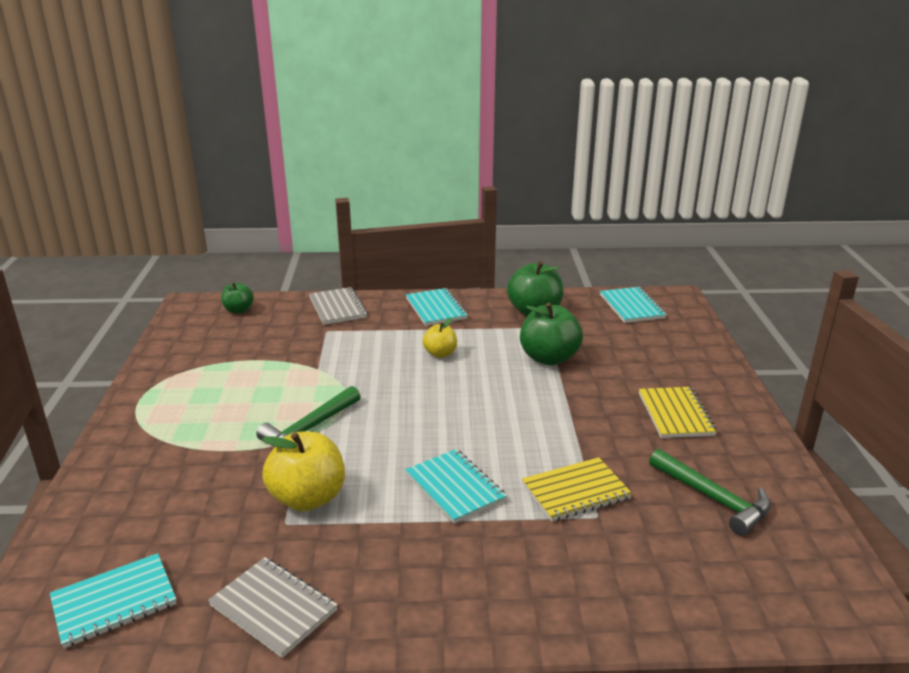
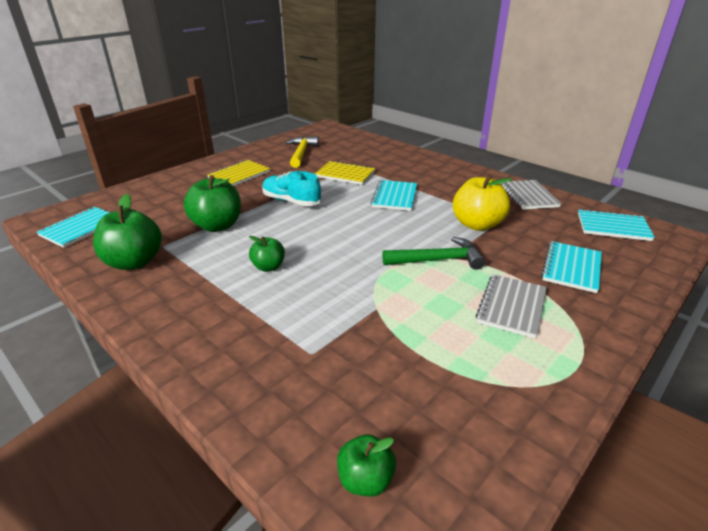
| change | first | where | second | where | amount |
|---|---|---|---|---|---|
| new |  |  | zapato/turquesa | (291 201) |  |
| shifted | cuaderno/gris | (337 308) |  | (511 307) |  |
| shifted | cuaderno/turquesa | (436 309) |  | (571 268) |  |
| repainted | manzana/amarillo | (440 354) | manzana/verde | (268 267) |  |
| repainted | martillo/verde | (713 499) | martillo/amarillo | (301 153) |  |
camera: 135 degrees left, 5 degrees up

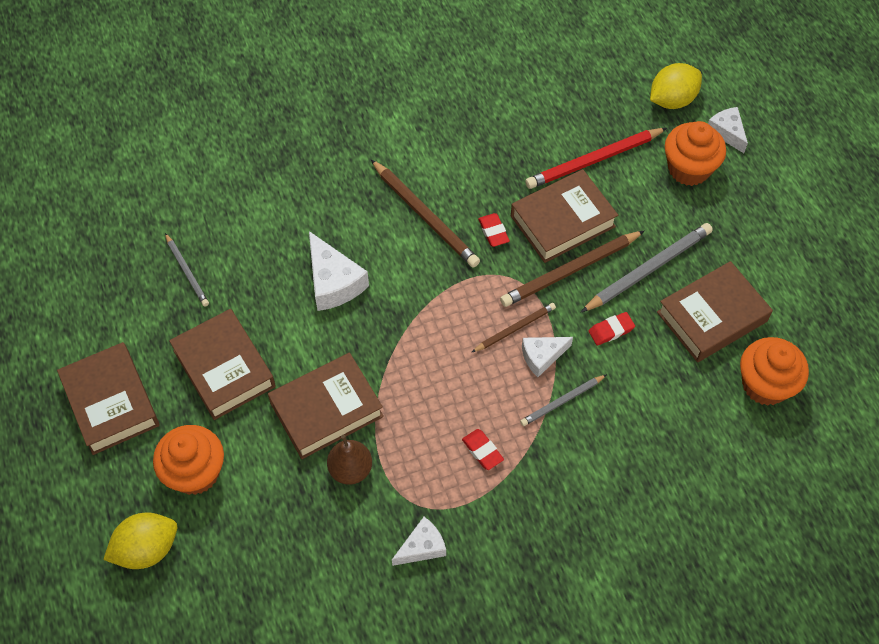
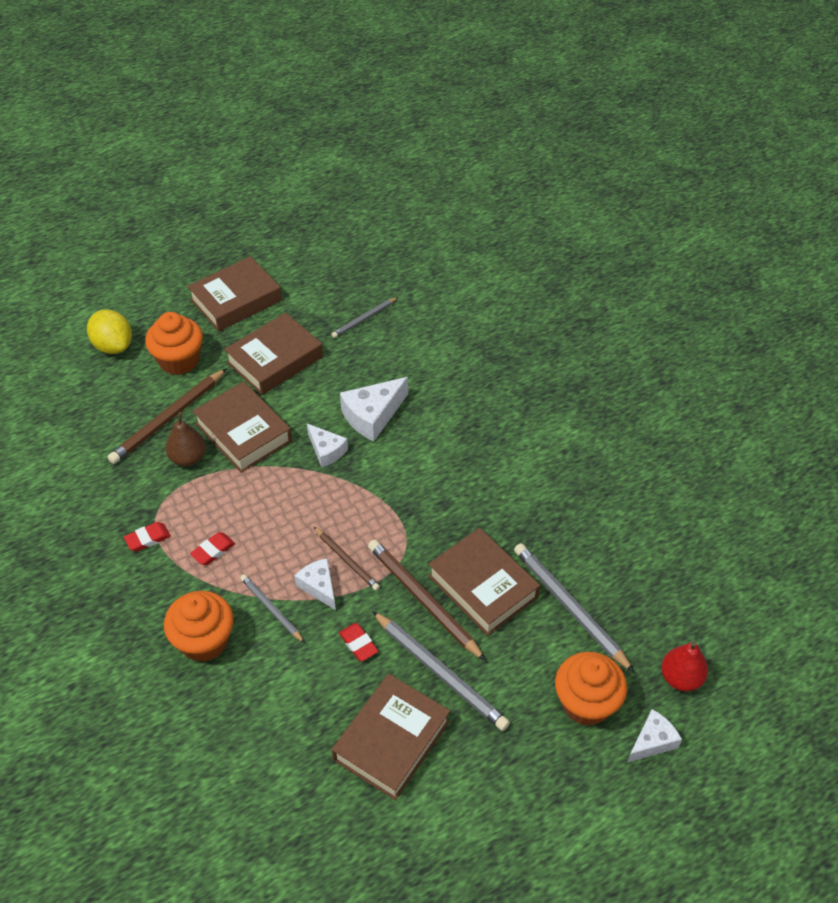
| change | first | where | second | where | amount |
|---|---|---|---|---|---|
| shifted | lápiz/marrón | (425 216) |  | (168 419) |  |
| shifted | queso/blanco | (422 547) |  | (326 451) |  |
| shifted | goma de borrar/rojo | (493 232) |  | (148 539) |  |
| shifted | magdalena/naranja | (765 385) |  | (204 641) |  |
| swapped | limón/amarillo | (672 100) | pera/rojo | (681 678) |  |
| repainted | lápiz/rojo | (594 161) | lápiz/gris | (569 607) |  |
| rotated | libro/marrón | (712 317) |  | (391 740) | 75 degrees clockwise |
camera: 80 degrees right, 10 degrees down

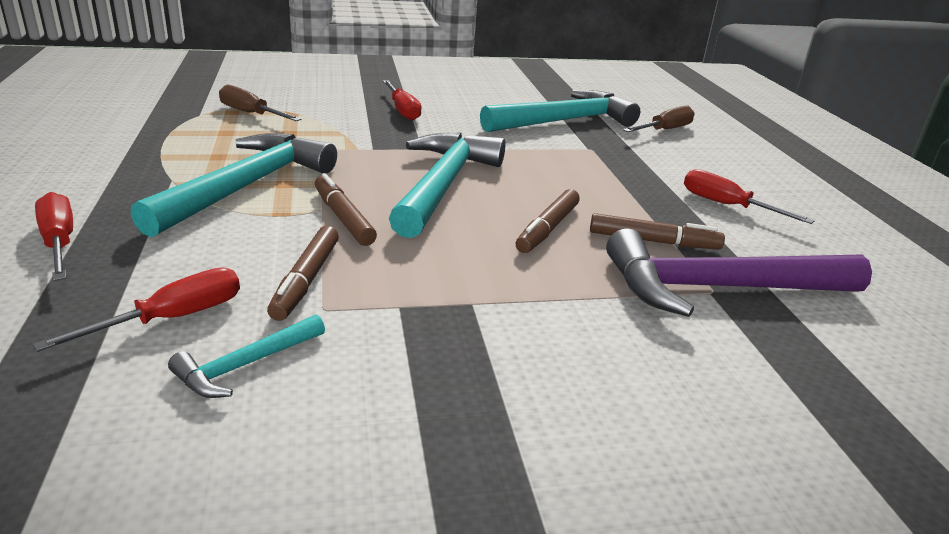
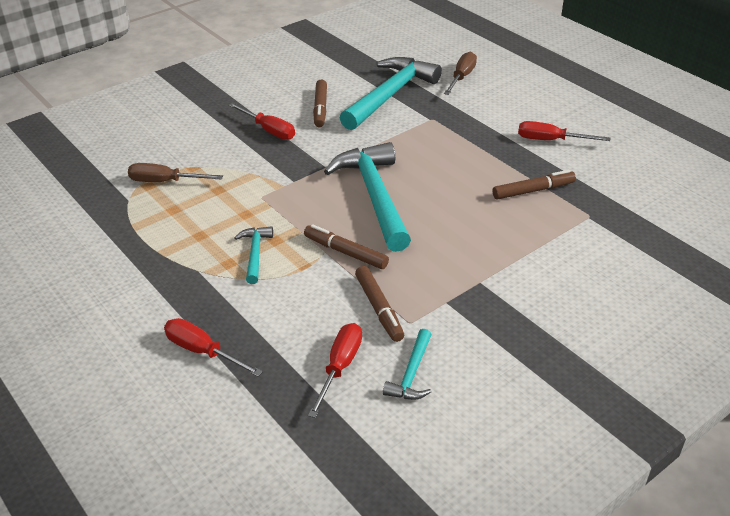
| change | first | where | second | where | amount |
|---|---|---|---|---|---|
| gone | martillo/morado | (718 288) |  |  |  |
| shifted | rotulador/marrón | (547 229) |  | (320 108) |  |
| scaled | martillo/turquesa | (247 186) |  | (255 254) | x0.47 |
camera: 25 degrees left, 10 degrees up

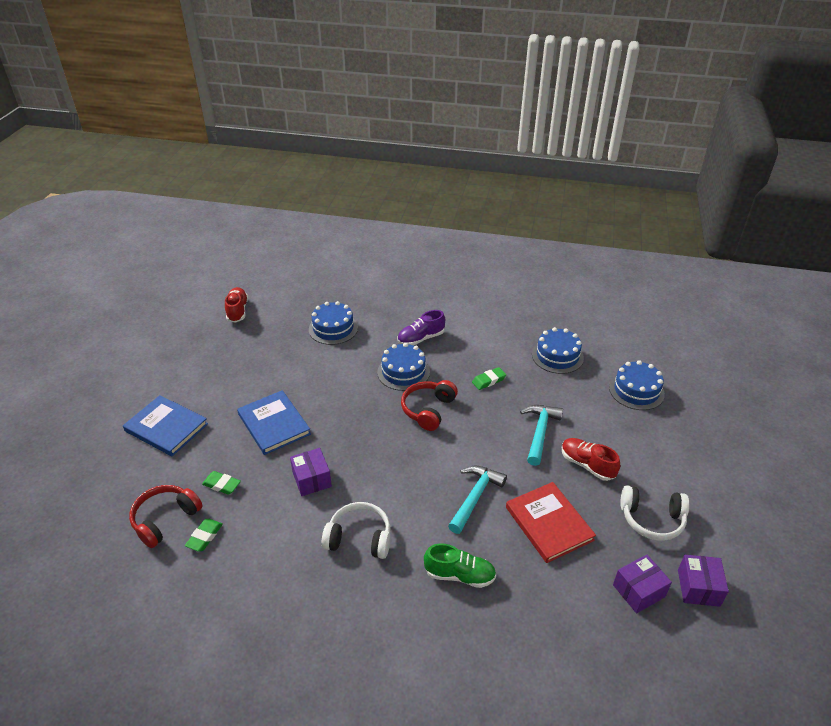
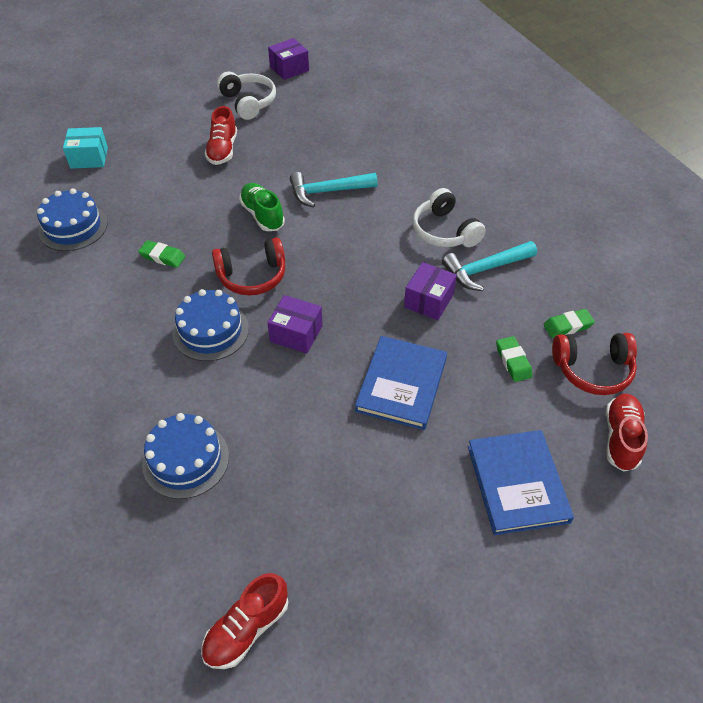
| change | first | where | second | where | amount |
|---|---|---|---|---|---|
| gone | zapato/morado | (421 338) |  |  |  |
| gone | libro/rojo | (549 523) |  |  |  |
| new |  |  | zapato/rojo | (621 438) |  |
| shifted | zapato/verde | (459 575) |  | (262 215) |  |
| shifted | martillo/turquesa | (540 432) |  | (485 269) |  |
| shifted | caja/morado | (638 591) |  | (296 333) |  |
| swapped | tarta/azul | (636 390) | caja/turquesa | (89 158) |  |
camera: 130 degrees left, 10 degrees up

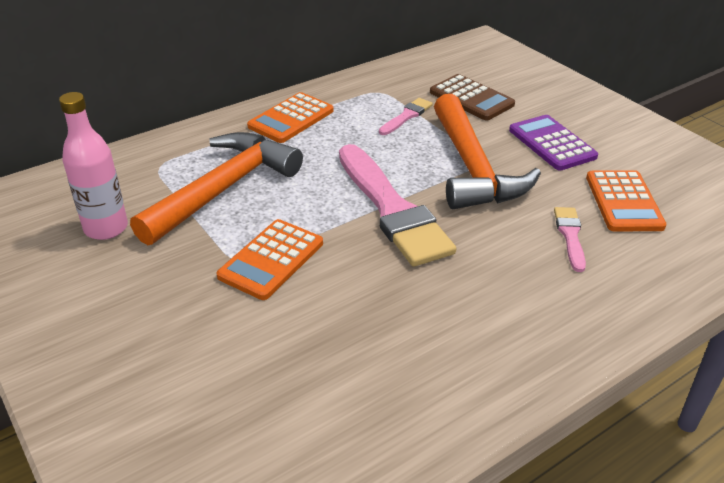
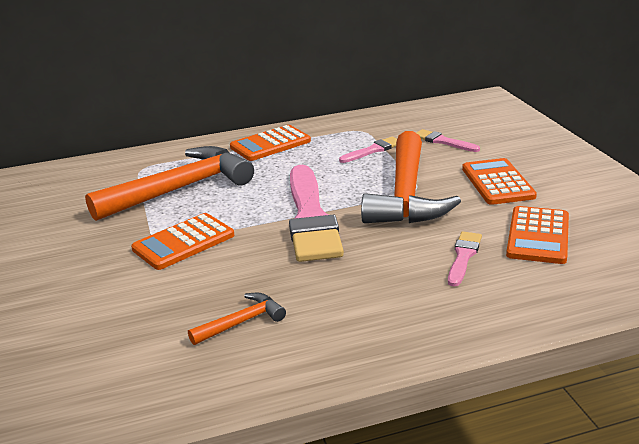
| change | first | where | second | where | amount |
|---|---|---|---|---|---|
| gone | botella/rosa | (106 228) |  |  |  |
| new |  |  | martillo/naranja | (242 322) |  |
| swapped | calculadora/marrón | (471 98) | pincel/rosa | (443 141) |  |
| repainted | calculadora/morado | (552 143) | calculadora/naranja | (497 182) |  |
camera: 20 degrees right, 10 degrees down

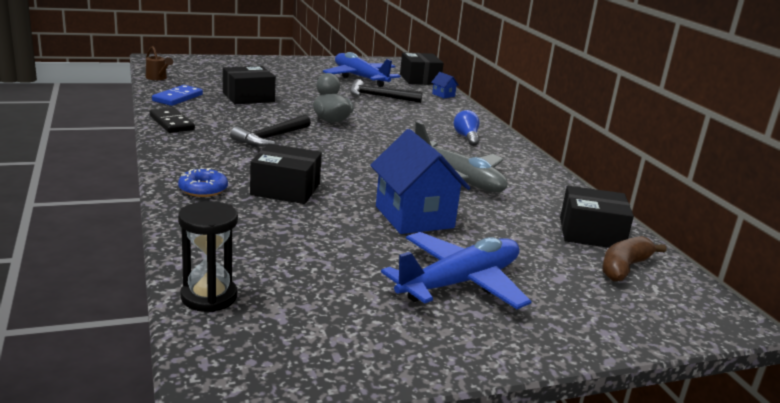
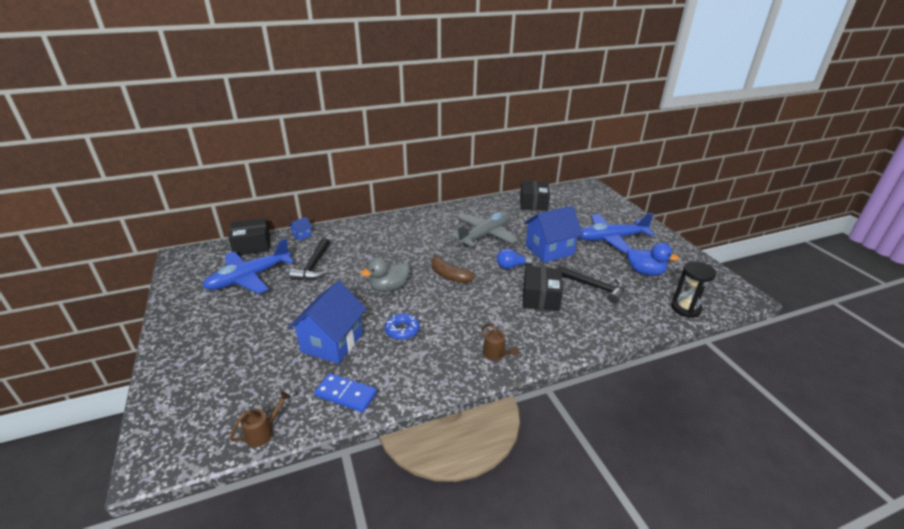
| change | first | where | second | where | amount |
|---|---|---|---|---|---|
| gone | ficha de dominó/negro | (172 123) |  |  |  |
| new |  |  | regadera/marrón | (496 354) |  |
| new |  |  | pato/azul | (645 272) |  |
| shifted | rosquilla/azul | (203 189) |  | (402 330) |  |
| shifted | martillo/negro | (271 138) |  | (593 286) |  |
| shifted | bombilla/azul | (466 137) |  | (511 266) |  |
| shifted | plátano/marrón | (624 267) |  | (449 276) |  |
| swapped | caja/negro | (248 97) | casa/azul | (332 342) |  |
| rotated | avión/azul | (460 283) |  | (611 239) | 60 degrees counterclockwise |
camera: 90 degrees left, 10 degrees up

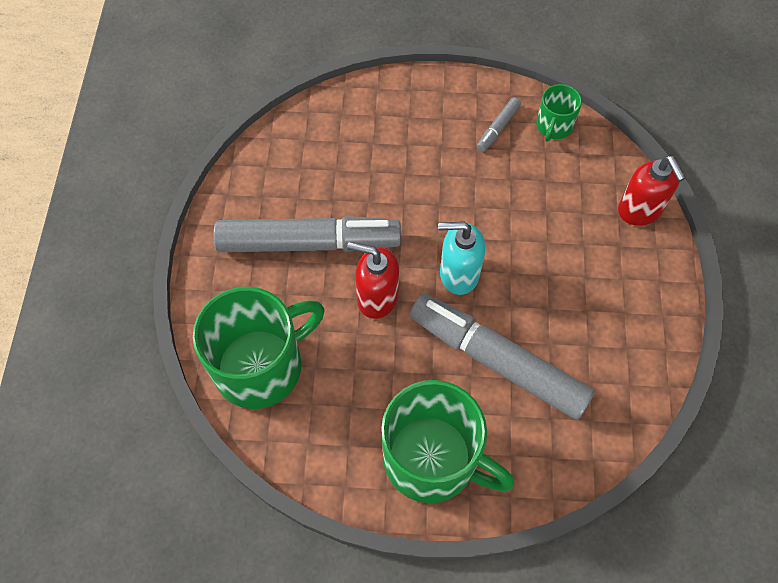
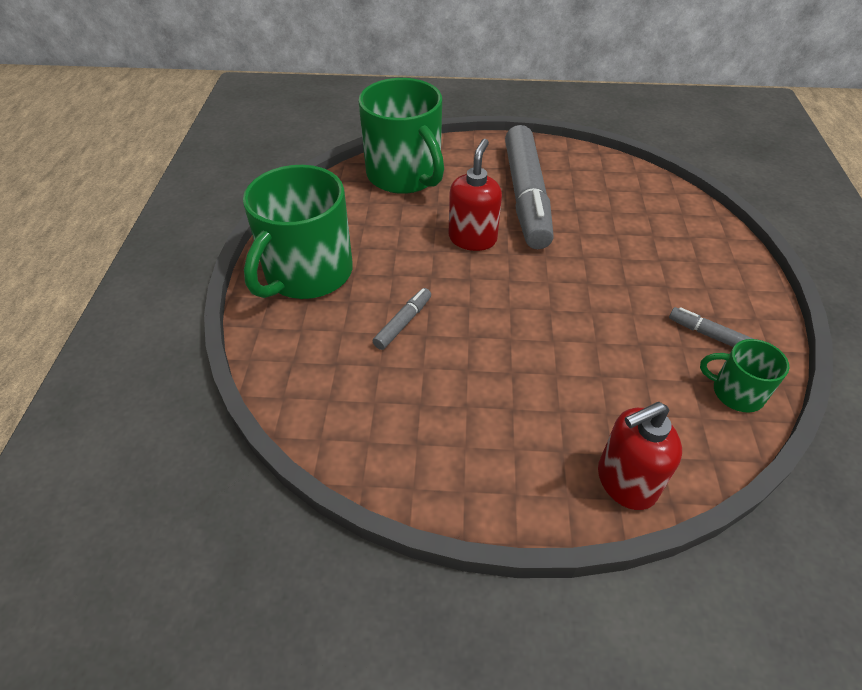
| change | first | where | second | where | amount |
|---|---|---|---|---|---|
| gone | dispensador de jabón/turquesa | (458 274) |  |  |  |
| scaled | rotulador/gris | (498 361) |  | (403 323) | x0.41 |
camera: 90 degrees right, 15 degrees down

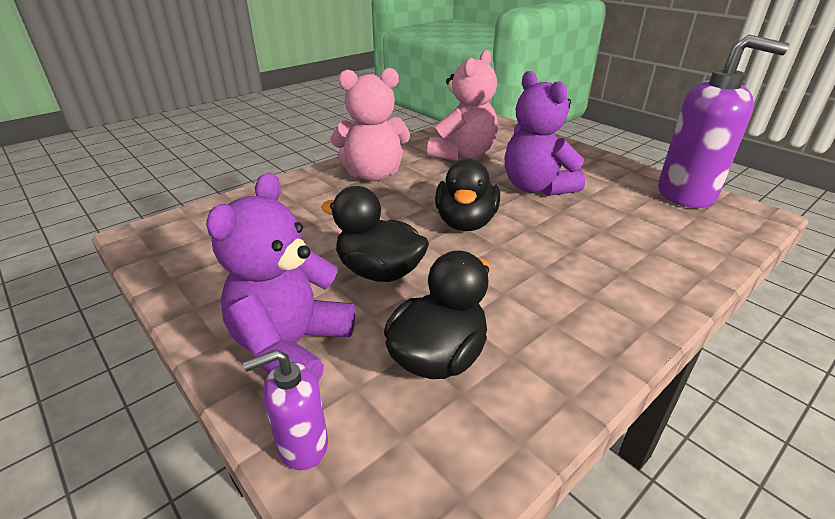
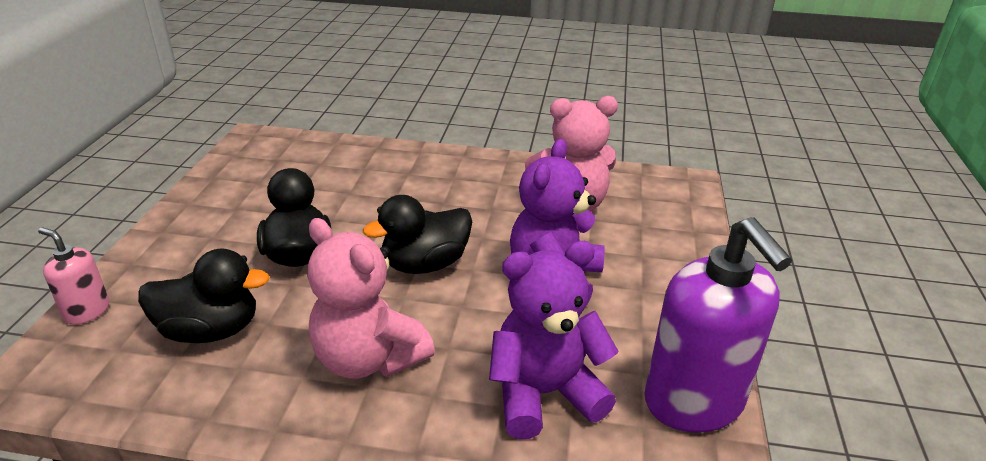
| change | first | where | second | where | amount |
|---|---|---|---|---|---|
| shifted | osito/morado | (292 346) |  | (544 394) |  |
| shifted | osito/rosa | (373 174) |  | (368 359) |  |
| repainted | dispensador de jabón/morado | (302 445) | dispensador de jabón/rosa | (87 311) |  |
camera: 50 degrees right, 0 degrees up

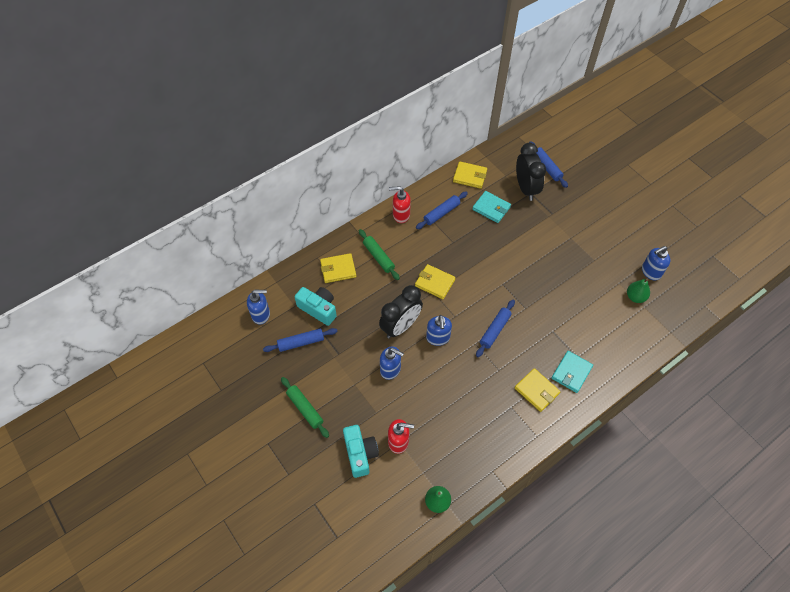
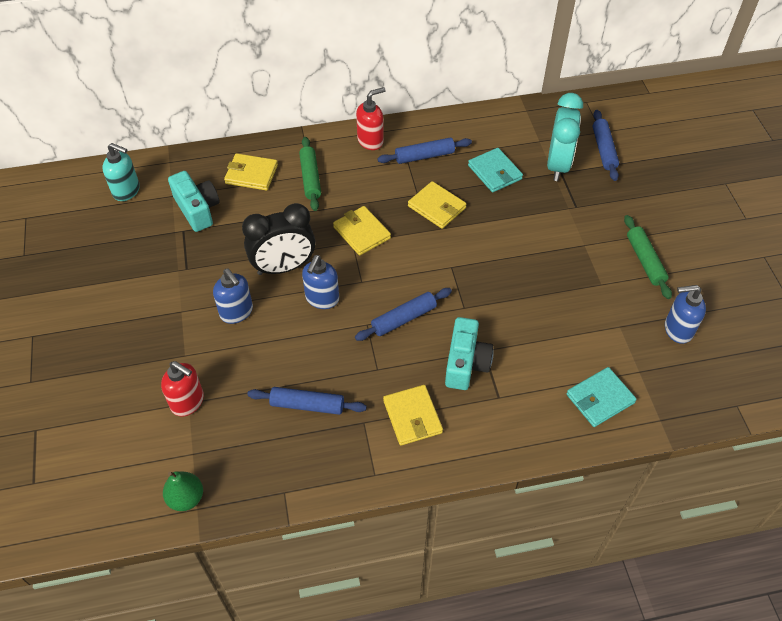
| change | first | where | second | where | amount |
|---|---|---|---|---|---|
| gone | pera/verde | (635 297) |  |  |  |
| shifted | rodillo/azul | (301 342) |  | (307 405) |  |
| shifted | rodillo/verde | (305 409) |  | (645 261) |  |
| shifted | cámara/turquesa | (360 454) |  | (466 363) |  |
| shifted | cartera/amarillo | (470 176) |  | (437 207) |  |
| shifted | cartera/turquesa | (571 372) |  | (600 399) |  |
| repainted | dispensador de jabón/azul | (261 315) | dispensador de jabón/turquesa | (127 191) |  |
| repainted | despertador/negro | (526 188) | despertador/turquesa | (558 165) |  |
| rotated | dispensador de jabón/rojo | (401 215) |  | (370 141) | 120 degrees clockwise |
camera: 25 degrees right, 5 degrees down

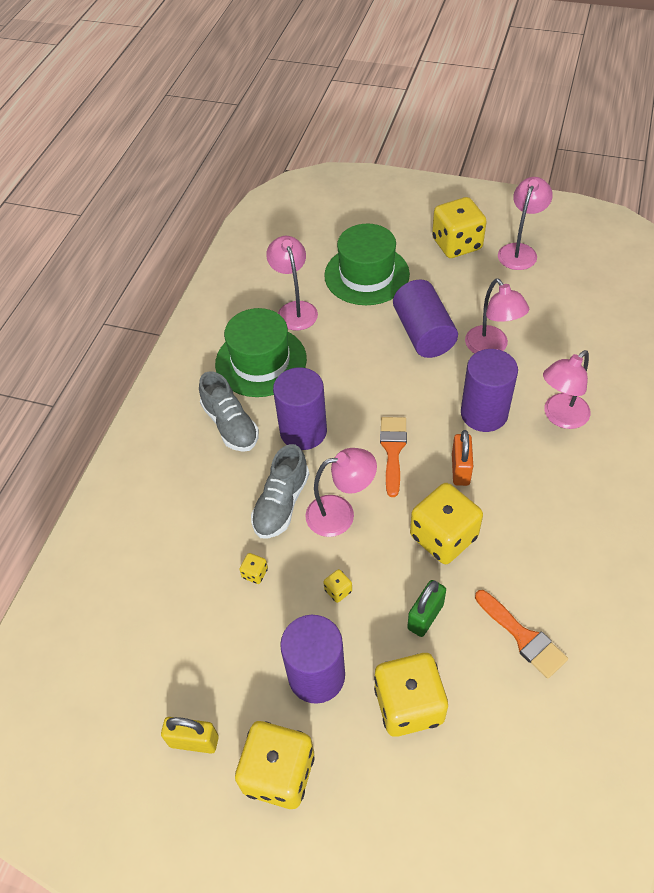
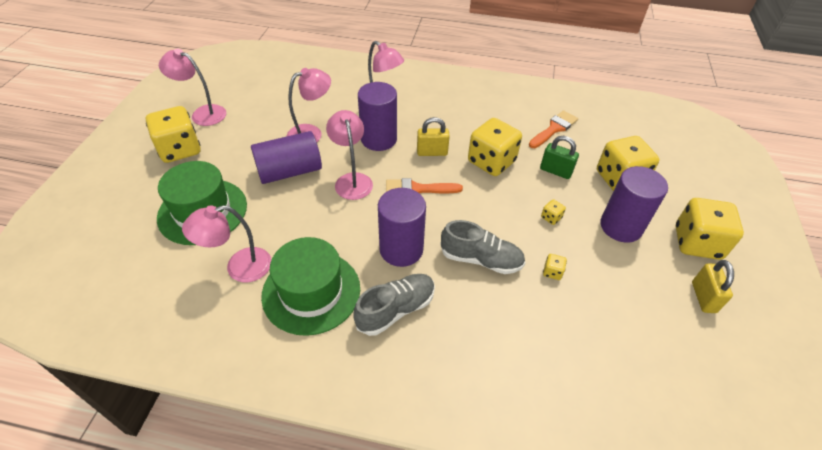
| change | first | where | second | where | amount |
|---|---|---|---|---|---|
| shifted | lámpara/rosa | (340 513) |  | (352 180) |  |
| repainted | candado/naranja | (460 469) | candado/amarillo | (432 152) |  |
camera: 100 degrees left, 5 degrees down

